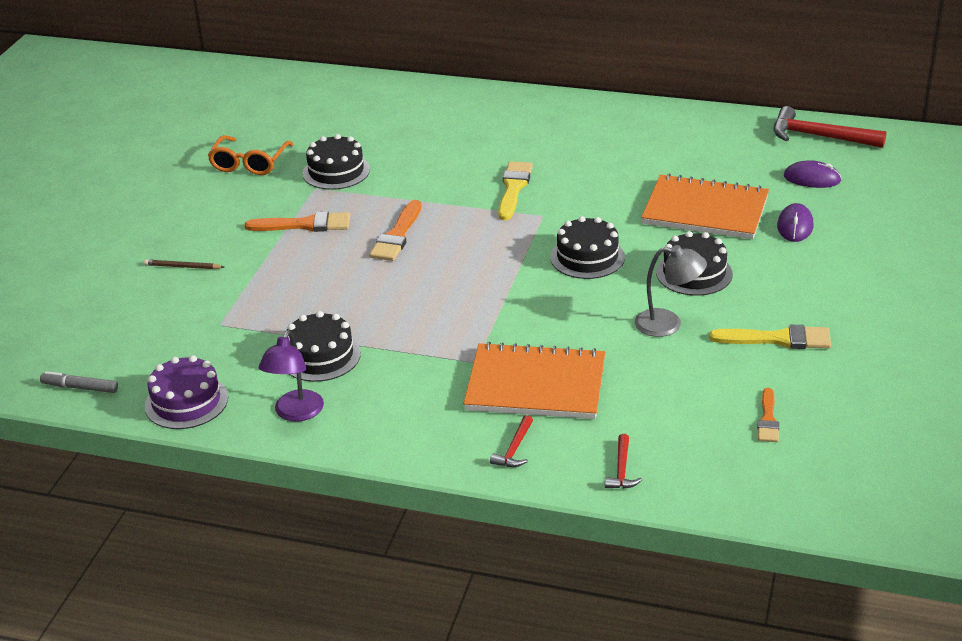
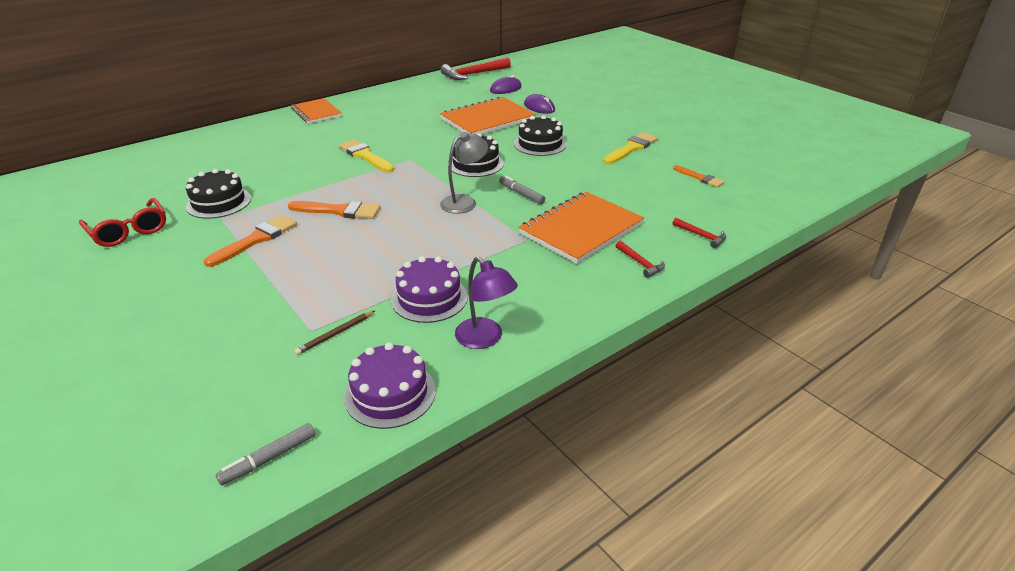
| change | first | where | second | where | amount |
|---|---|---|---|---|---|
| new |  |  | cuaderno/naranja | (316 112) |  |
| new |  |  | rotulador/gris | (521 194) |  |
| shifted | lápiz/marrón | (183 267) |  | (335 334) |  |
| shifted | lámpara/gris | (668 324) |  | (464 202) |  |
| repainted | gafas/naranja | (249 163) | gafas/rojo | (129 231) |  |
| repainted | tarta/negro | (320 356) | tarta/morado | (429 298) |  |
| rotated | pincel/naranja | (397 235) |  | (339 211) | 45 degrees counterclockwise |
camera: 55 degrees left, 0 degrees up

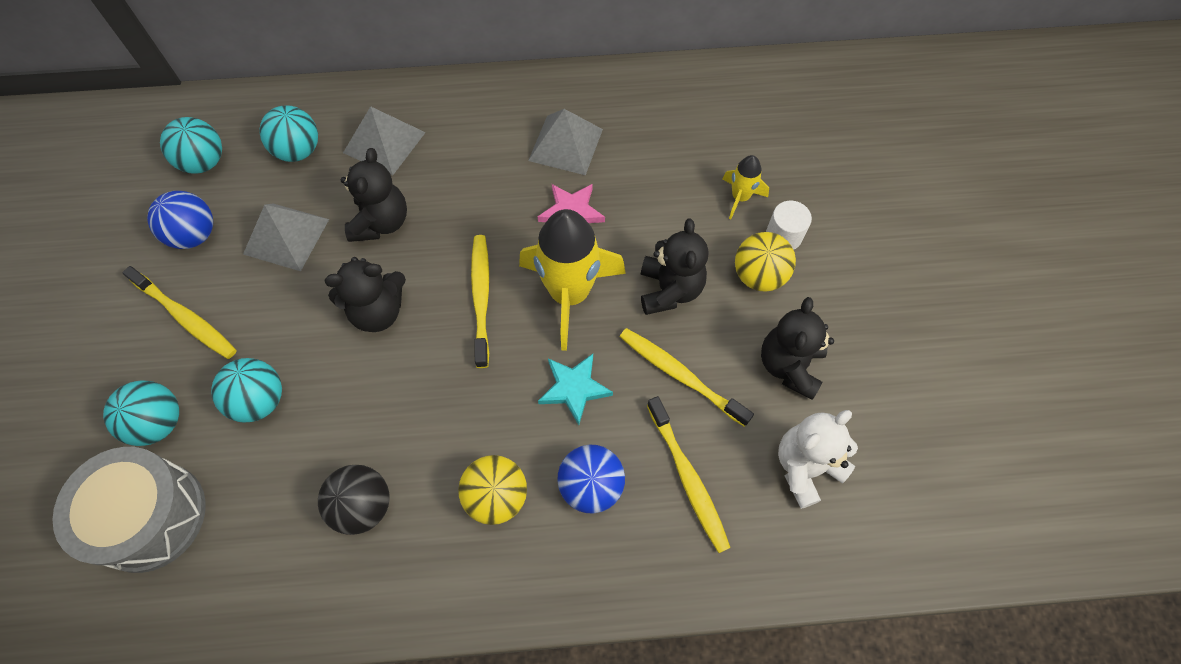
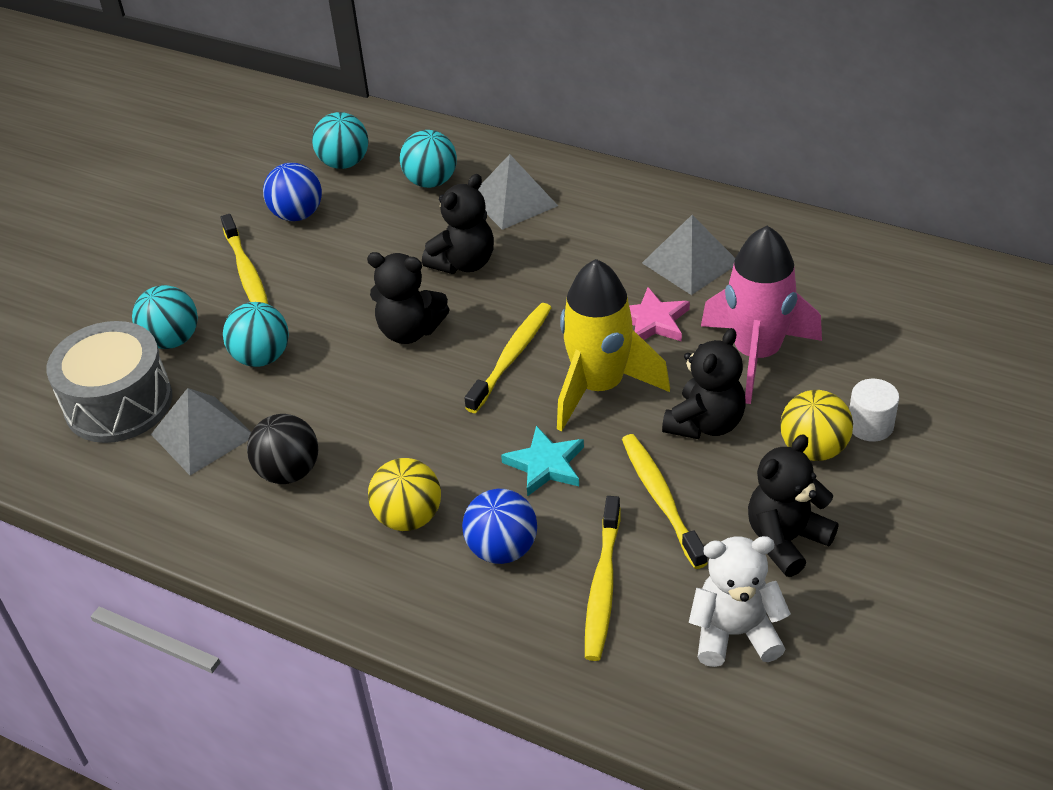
| change | first | where | second | where | amount |
|---|---|---|---|---|---|
| gone | cohete/amarillo | (740 198) |  |  |  |
| new |  |  | cohete/rosa | (757 354) |  |
| shifted | pirámide/gris | (286 236) |  | (202 435) |  |
camera: 35 degrees right, 20 degrees down

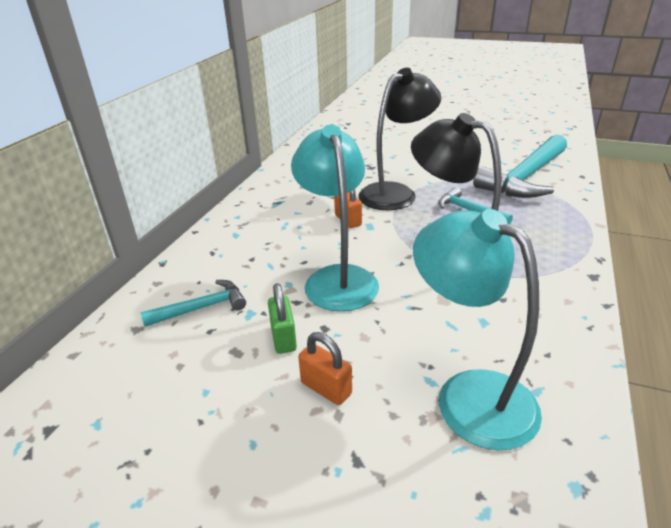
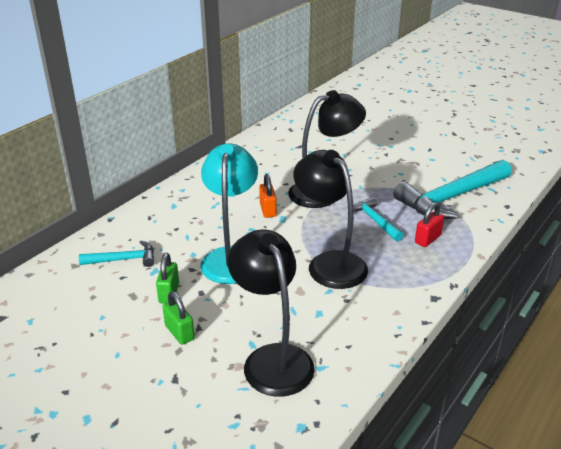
| change | first | where | second | where | amount |
|---|---|---|---|---|---|
| new |  |  | candado/rojo | (427 239) |  |
| repainted | candado/naranja | (326 388) | candado/verde | (179 332) |  |
| repainted | lámpara/turquesa | (469 394) | lámpara/negro | (272 359) |  |
camera: 15 degrees right, 0 degrees up

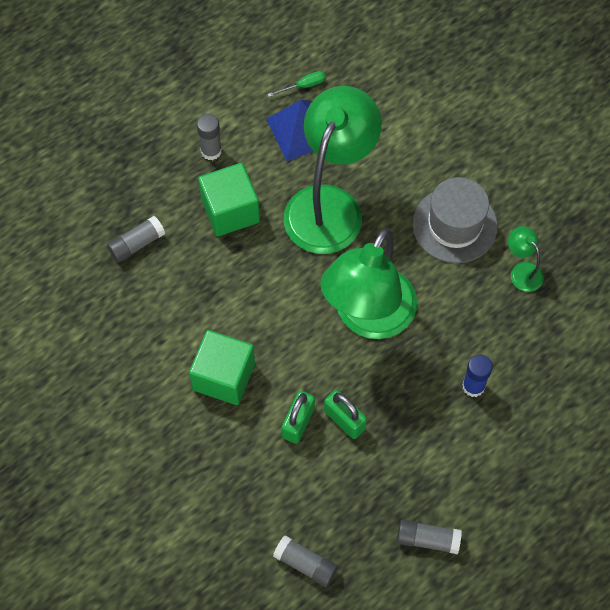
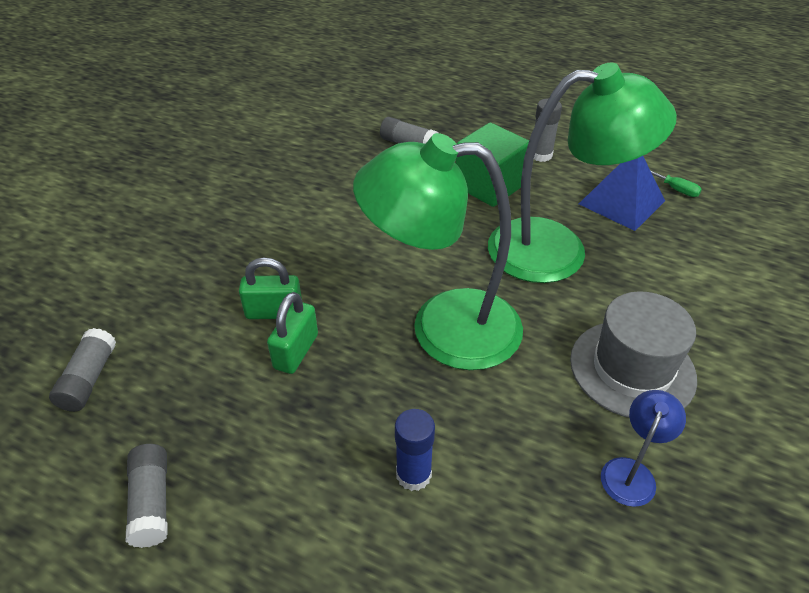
| change | first | where | second | where | amount |
|---|---|---|---|---|---|
| gone | cubo/verde | (224 376) |  |  |  |
| repainted | lámpara/verde | (522 271) | lámpara/azul | (631 472) |  |
camera: 65 degrees right, 20 degrees down

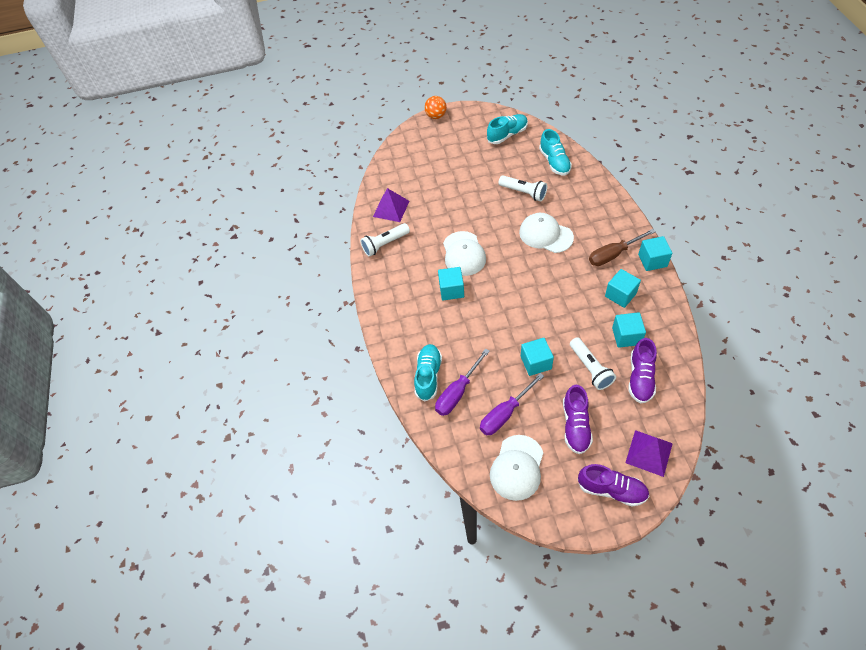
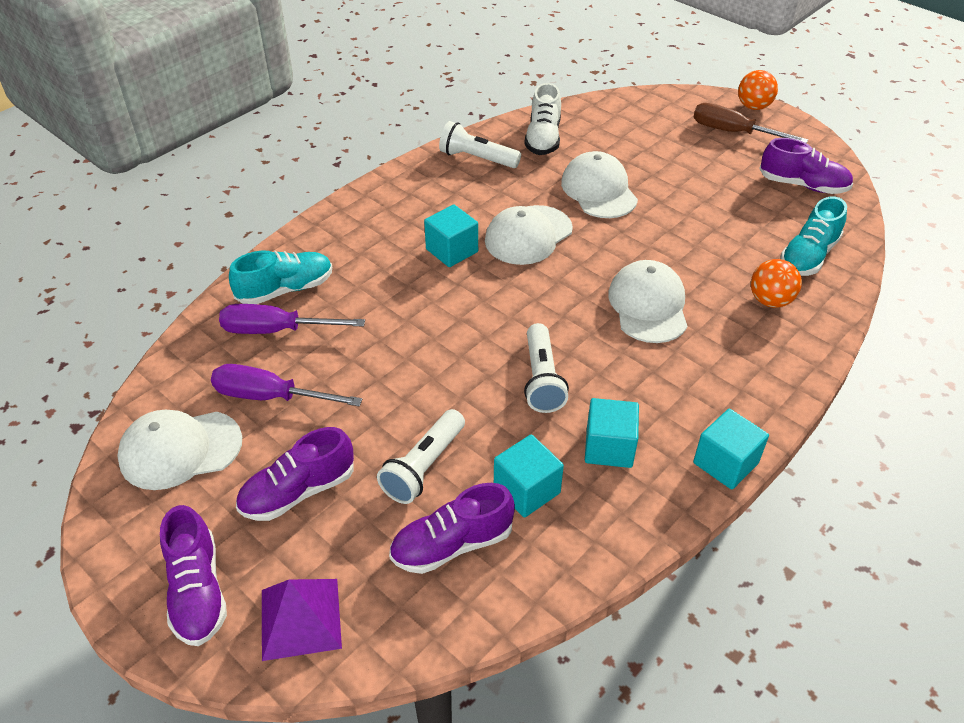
| change | first | where | second | where | amount |
|---|---|---|---|---|---|
| gone | cubo/turquesa | (536 362) |  |  |  |
| new |  |  | gorra/blanco | (599 190) |  |
| new |  |  | pelota/naranja | (770 301) |  |
| shifted | lámpara de mano/blanco | (523 193) |  | (541 379) |  |
| shifted | destornillador/marrón | (613 254) |  | (733 132) |  |
| swapped | pirámide/morado | (391 208) | zapato/blanco | (543 138) |  |
| repainted | zapato/turquesa | (507 135) | zapato/morado | (803 185) |  |
camera: 50 degrees right, 10 degrees down

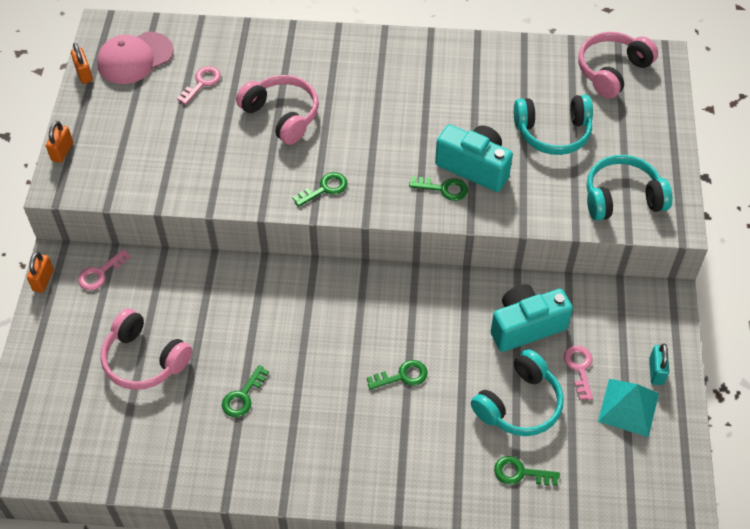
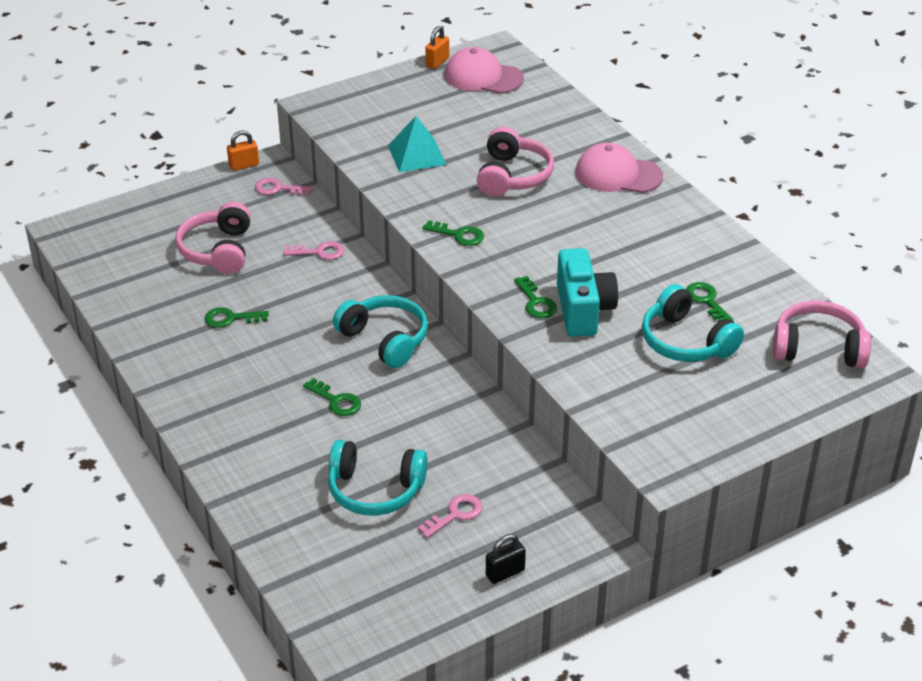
| change | first | where | second | where | amount |
|---|---|---|---|---|---|
| gone | candado/naranja | (62 152) |  |  |  |
| gone | cámara/turquesa | (526 326) |  |  |  |
| new |  |  | gorra/rosa | (618 174) |  |
| shifted | llave/rosa | (202 83) |  | (319 252) |  |
| shifted | llave/verde | (520 473) |  | (706 301) |  |
| shifted | auriculares/turquesa | (622 198) |  | (385 339) |  |
| shifted | pirámide/turquesa | (628 407) |  | (416 155) |  |
| repainted | candado/turquesa | (656 371) | candado/negro | (505 573) |  |
camera: 55 degrees right, 15 degrees down

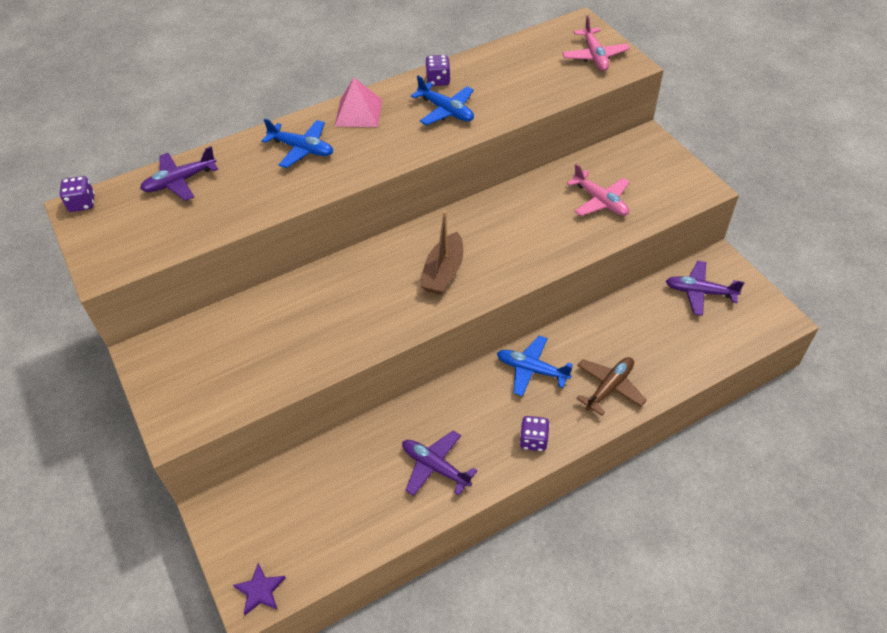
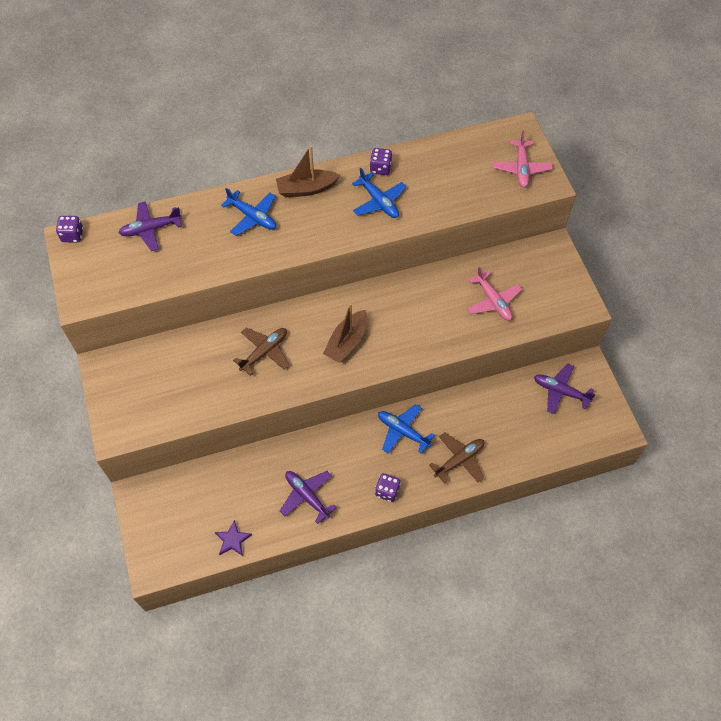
| change | first | where | second | where | amount |
|---|---|---|---|---|---|
| new |  |  | avión/marrón | (264 352) |  |
| shifted | estrella/morado | (260 590) |  | (232 540) |  |
| swapped | pirámide/rosa | (358 112) | barco/marrón | (306 189) |  |
camera: 10 degrees right, 10 degrees up

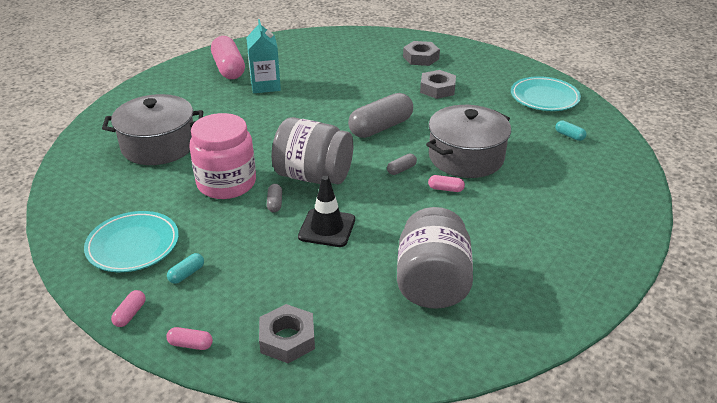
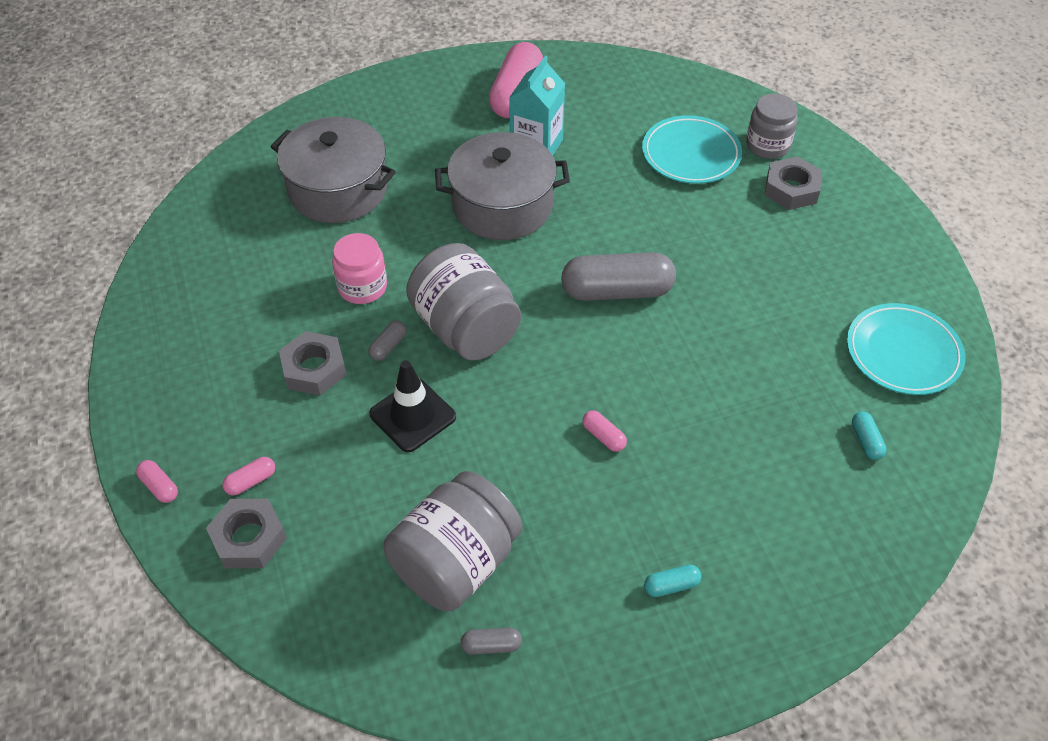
| change | first | where | second | where | amount |
|---|---|---|---|---|---|
| new |  |  | tarro/gris | (767 145) |  |
| shifted | plato/turquesa | (133 245) |  | (691 154) |  |
| shifted | cápsula/rosa | (130 314) |  | (251 481) |  |
| shifted | cápsula/turquesa | (186 274) |  | (671 585) |  |
| shifted | cápsula/gris | (401 169) |  | (491 645) |  |
| shifted | tuerca/gris | (437 89) |  | (314 369) |  |
| shifted | olla/gris | (466 157) |  | (502 206) |  |
| scaled | tarro/rosa | (226 183) |  | (362 287) | x0.62 |
camera: 35 degrees right, 15 degrees up

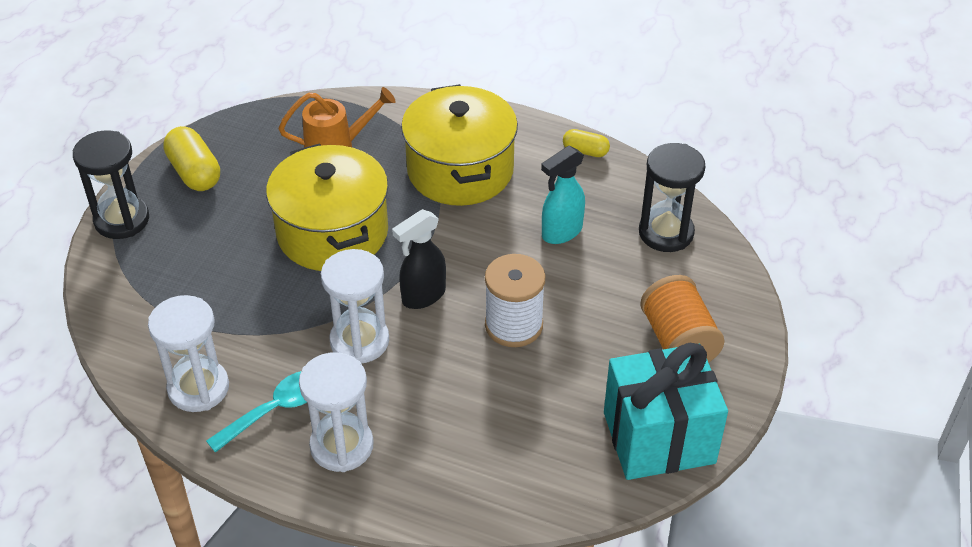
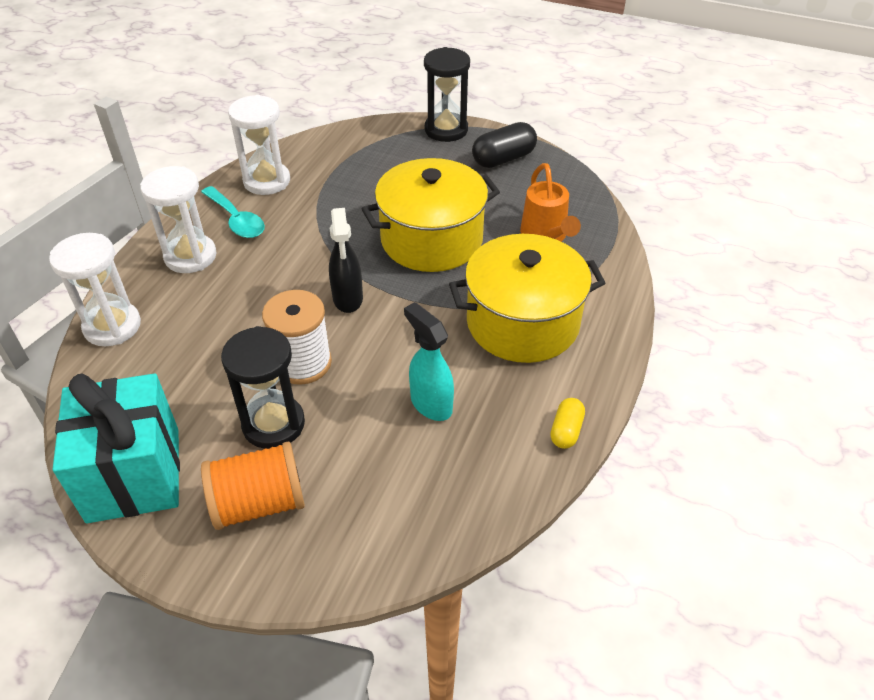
| change | first | where | second | where | amount |
|---|---|---|---|---|---|
| shifted | reloj de arena/blanco | (359 341) |  | (112 326) |  |
| shifted | reloj de arena/negro | (666 233) |  | (273 424) |  |
| repainted | cápsula/amarillo | (194 172) | cápsula/negro | (503 159) |  |
| rotated | pulverizador/negro | (423 296) |  | (348 299) | 150 degrees counterclockwise |
camera: 90 degrees right, 0 degrees up

